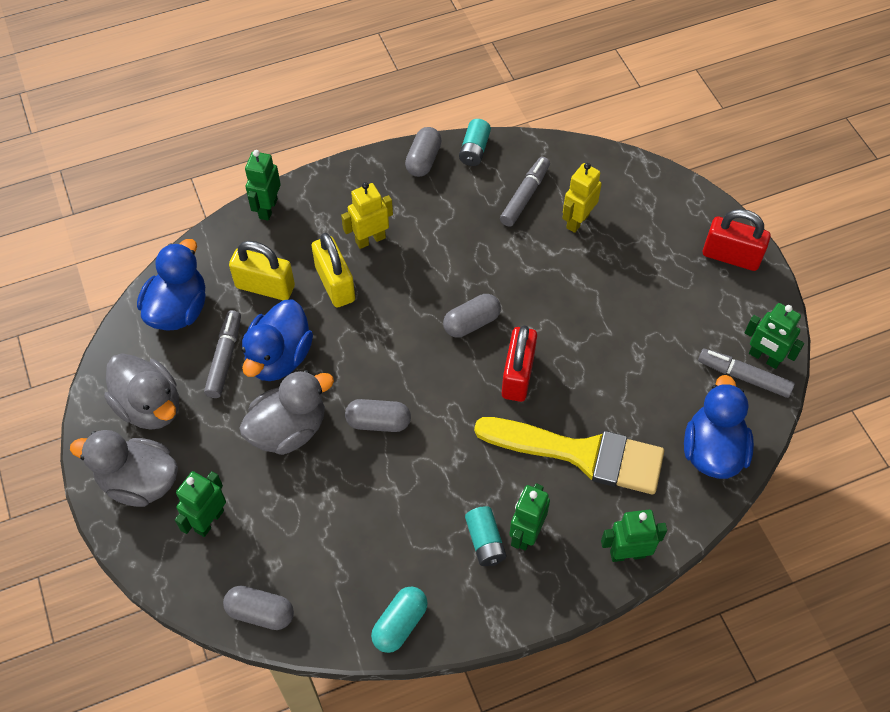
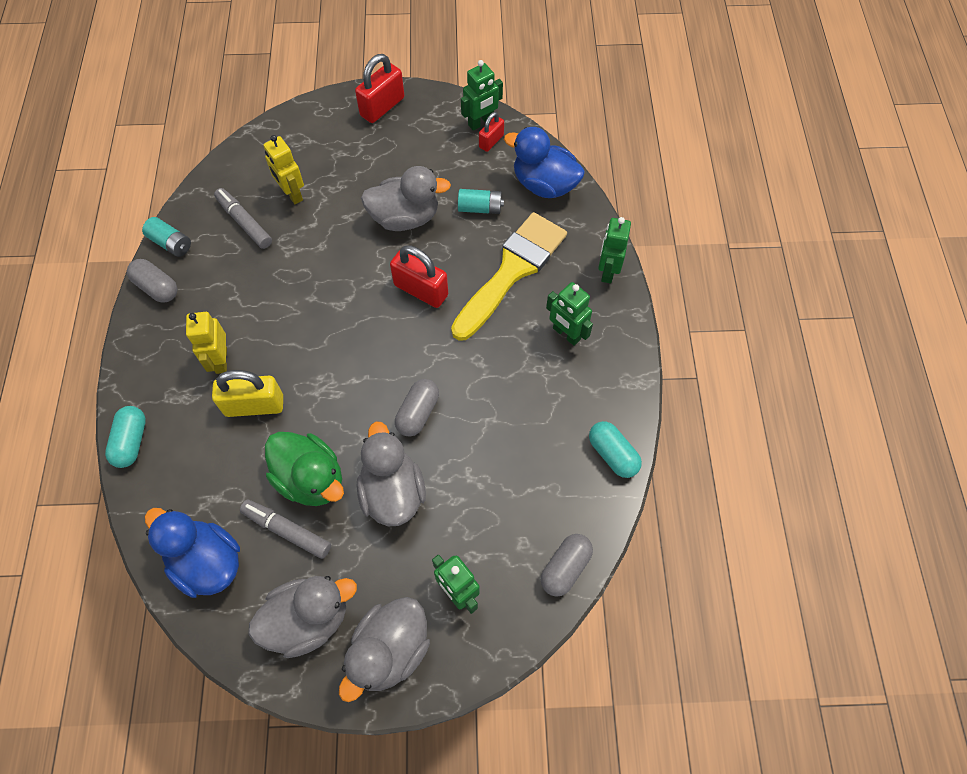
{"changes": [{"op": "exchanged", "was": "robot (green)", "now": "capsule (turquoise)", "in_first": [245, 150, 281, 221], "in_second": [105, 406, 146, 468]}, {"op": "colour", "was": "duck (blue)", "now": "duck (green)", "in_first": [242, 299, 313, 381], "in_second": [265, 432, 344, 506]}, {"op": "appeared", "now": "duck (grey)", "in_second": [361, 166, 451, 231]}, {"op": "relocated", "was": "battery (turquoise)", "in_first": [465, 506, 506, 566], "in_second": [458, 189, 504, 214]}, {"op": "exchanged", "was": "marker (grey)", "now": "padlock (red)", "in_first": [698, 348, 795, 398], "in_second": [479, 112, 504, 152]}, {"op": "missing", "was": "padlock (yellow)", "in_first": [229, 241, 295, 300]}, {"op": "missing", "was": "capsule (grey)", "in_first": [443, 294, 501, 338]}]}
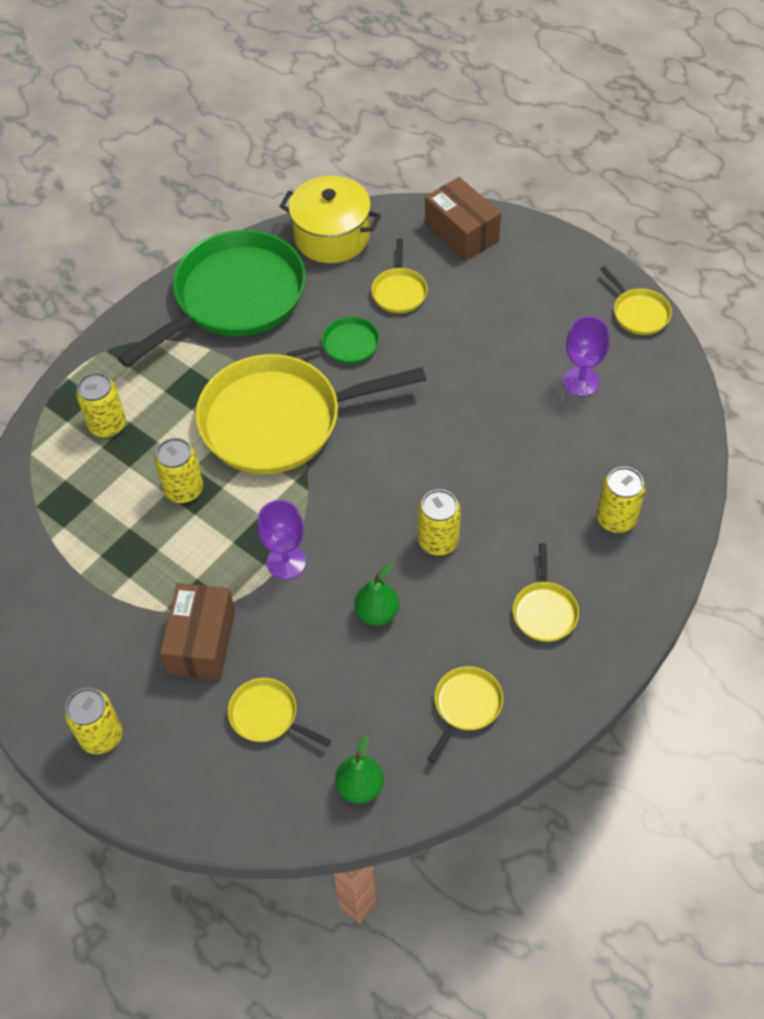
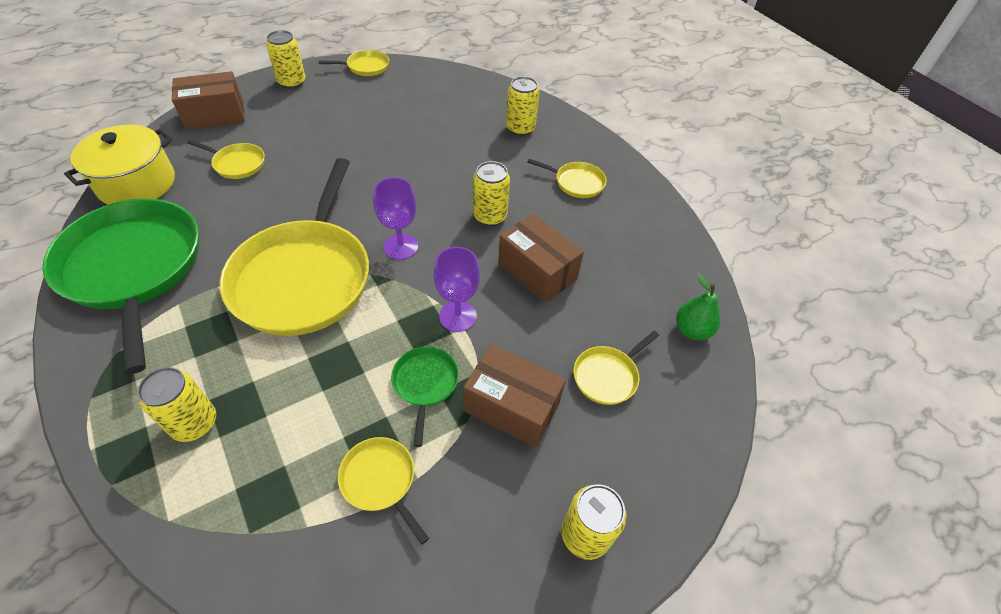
{"changes": [{"op": "relocated", "was": "can (yellow)", "in_first": [155, 438, 203, 503], "in_second": [266, 30, 306, 89]}, {"op": "relocated", "was": "pan (yellow)", "in_first": [428, 666, 503, 763], "in_second": [338, 437, 429, 545]}, {"op": "relocated", "was": "goblet (purple)", "in_first": [563, 316, 610, 396], "in_second": [373, 177, 418, 260]}, {"op": "relocated", "was": "pan (green)", "in_first": [287, 317, 379, 364], "in_second": [391, 347, 459, 447]}, {"op": "exchanged", "was": "pear (green)", "now": "box (brown)", "in_first": [354, 563, 399, 626], "in_second": [498, 214, 584, 303]}]}
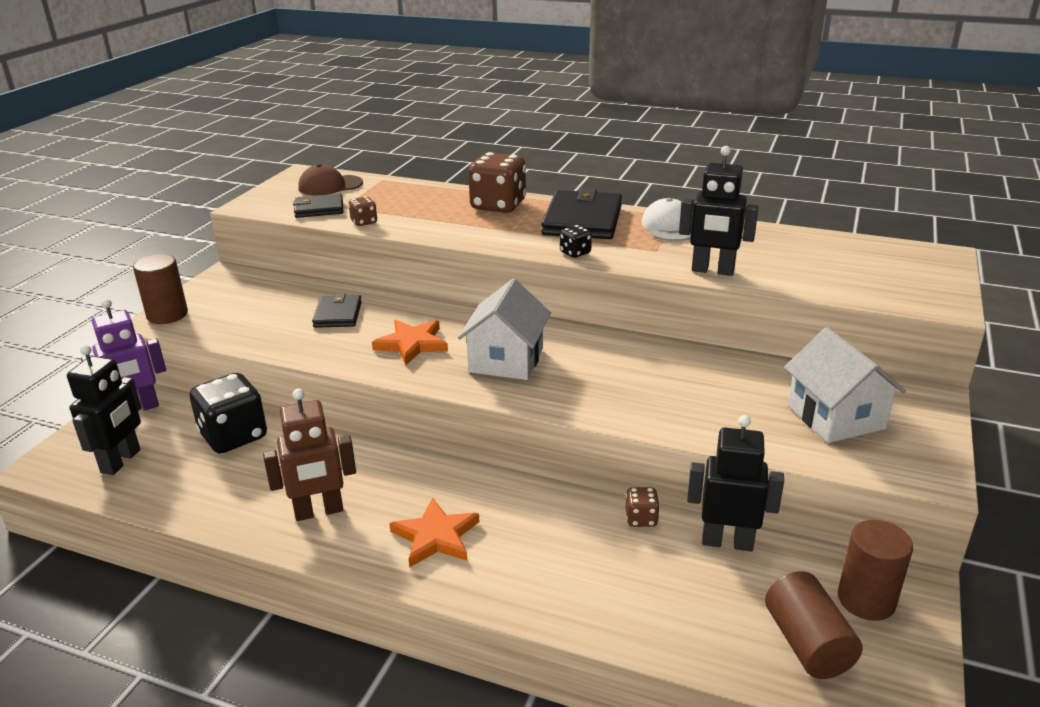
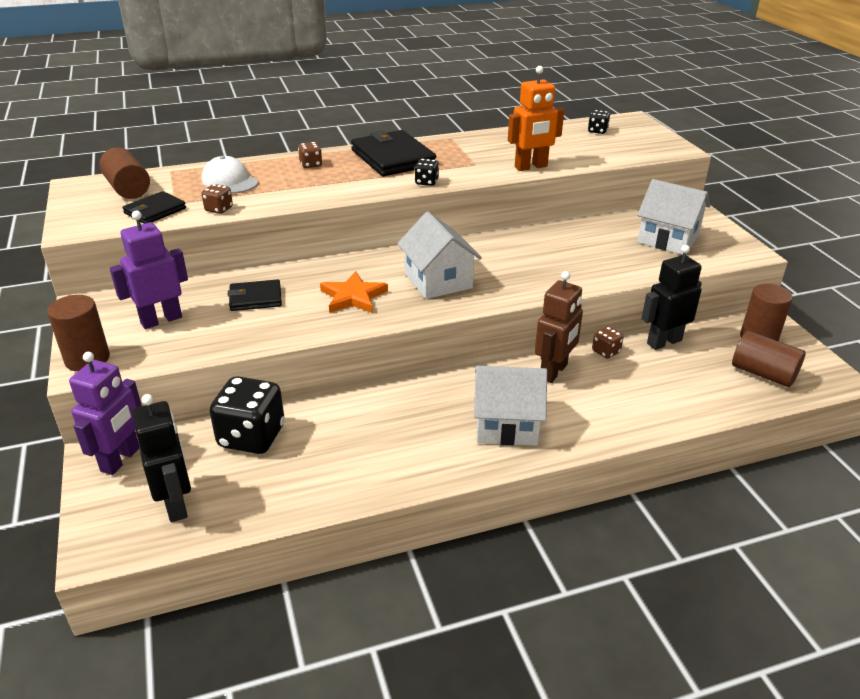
{"changes": [{"op": "exchanged", "was": "cap (brown)", "now": "cylinder (brown)", "in_first": [298, 164, 363, 195], "in_second": [99, 147, 150, 199]}, {"op": "appeared", "now": "robot (purple)", "in_second": [110, 211, 188, 329]}, {"op": "relocated", "was": "cap (white)", "in_first": [642, 198, 693, 241], "in_second": [202, 156, 258, 194]}, {"op": "spun", "was": "wallet (black)", "in_first": [312, 293, 362, 328], "in_second": [228, 279, 282, 311], "clockwise": -60}, {"op": "size", "was": "dice (brown)", "in_first": [468, 152, 526, 213], "in_second": [298, 142, 322, 168], "ratio": 0.47}, {"op": "exchanged", "was": "star (orange)", "now": "house (white)", "in_first": [389, 497, 479, 567], "in_second": [474, 366, 547, 446]}, {"op": "colour", "was": "robot (black)", "now": "robot (orange)", "in_first": [679, 146, 759, 276], "in_second": [508, 66, 564, 171]}, {"op": "relocated", "was": "robot (brown)", "in_first": [263, 388, 356, 521], "in_second": [535, 271, 583, 383]}, {"op": "appeared", "now": "dice (black)", "in_second": [588, 110, 610, 134]}]}
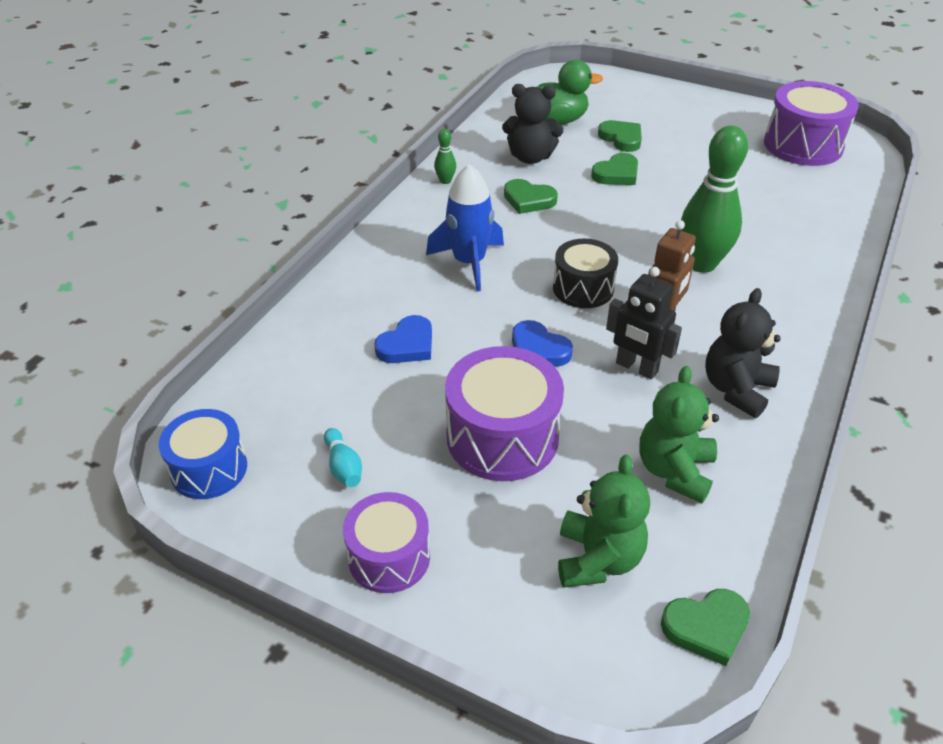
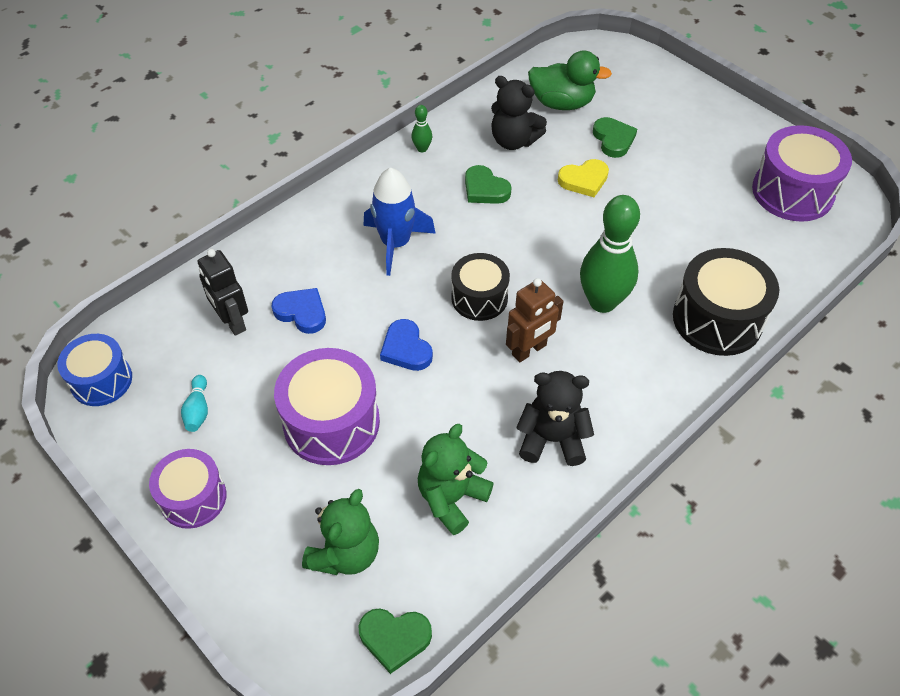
{"changes": [{"op": "relocated", "was": "robot (black)", "in_first": [606, 267, 682, 379], "in_second": [198, 249, 248, 336]}, {"op": "spun", "was": "heart (blue)", "in_first": [374, 315, 432, 363], "in_second": [271, 288, 326, 334], "clockwise": -120}, {"op": "spun", "was": "teddy bear (black)", "in_first": [705, 288, 781, 418], "in_second": [516, 371, 594, 466], "clockwise": 45}, {"op": "colour", "was": "heart (green)", "now": "heart (yellow)", "in_first": [591, 153, 638, 185], "in_second": [558, 159, 609, 197]}, {"op": "appeared", "now": "drum (black)", "in_second": [673, 248, 779, 356]}]}
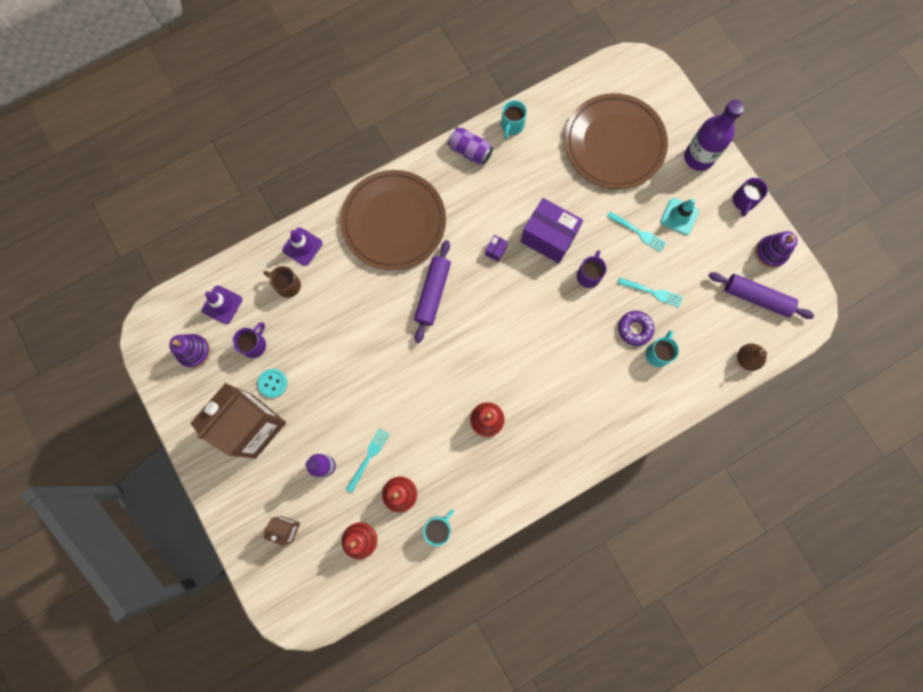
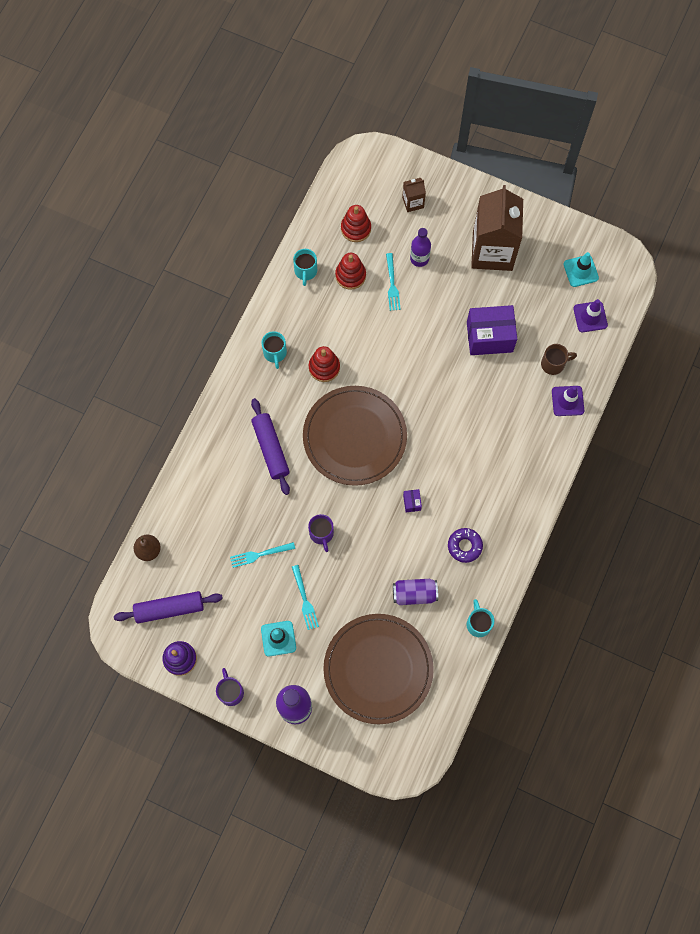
{"changes": [{"op": "relocated", "was": "rolling pin (purple)", "in_first": [414, 240, 451, 343], "in_second": [251, 398, 290, 495]}, {"op": "relocated", "was": "mug (turquoise)", "in_first": [646, 330, 679, 367], "in_second": [262, 331, 287, 369]}, {"op": "spun", "was": "fork (turquoise)", "in_first": [607, 211, 666, 252], "in_second": [292, 565, 319, 630], "clockwise": -105}, {"op": "relocated", "was": "plate (brown)", "in_first": [340, 170, 446, 270], "in_second": [303, 386, 407, 486]}, {"op": "relocated", "was": "can (purple)", "in_first": [447, 127, 493, 165], "in_second": [393, 579, 438, 605]}, {"op": "relocated", "was": "donut (purple)", "in_first": [618, 311, 654, 346], "in_second": [448, 528, 483, 563]}, {"op": "relocated", "was": "box (purple)", "in_first": [521, 198, 583, 263], "in_second": [467, 305, 517, 355]}, {"op": "exchanged", "was": "stacking toy (purple)", "now": "traffic cone (turquoise)", "in_first": [169, 334, 211, 368], "in_second": [563, 252, 599, 287]}, {"op": "missing", "was": "mug (purple)", "in_first": [232, 322, 266, 358]}, {"op": "missing", "was": "button (turquoise)", "in_first": [257, 369, 287, 398]}]}
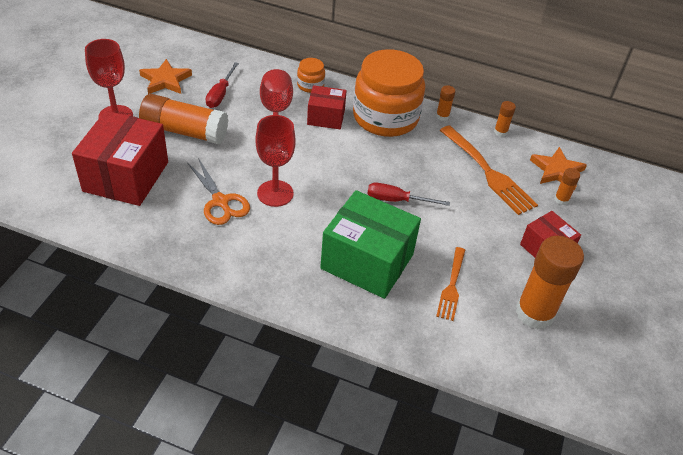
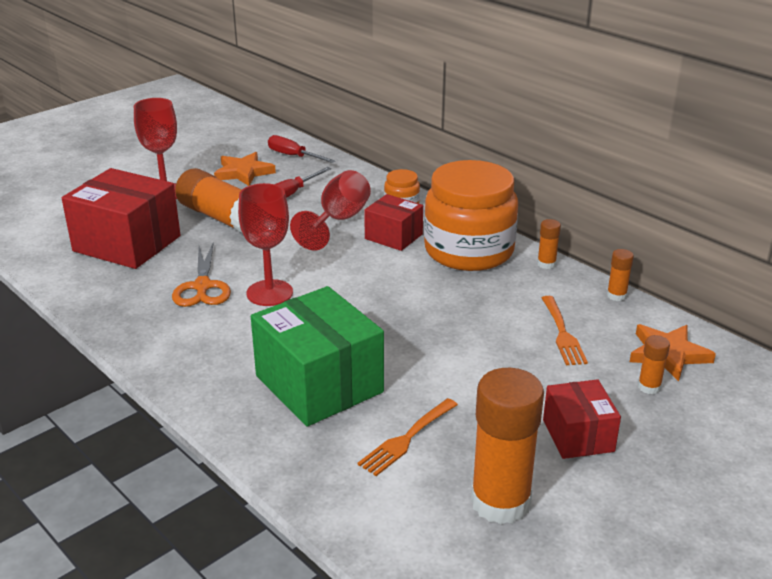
{"changes": [{"op": "spun", "was": "box (red)", "in_first": [72, 111, 168, 206], "in_second": [62, 168, 180, 269], "clockwise": 75}, {"op": "relocated", "was": "screwdriver (red)", "in_first": [367, 183, 450, 206], "in_second": [268, 135, 335, 163]}, {"op": "size", "was": "fork (orange)", "in_first": [440, 125, 538, 215], "in_second": [542, 296, 588, 365], "ratio": 0.6}]}
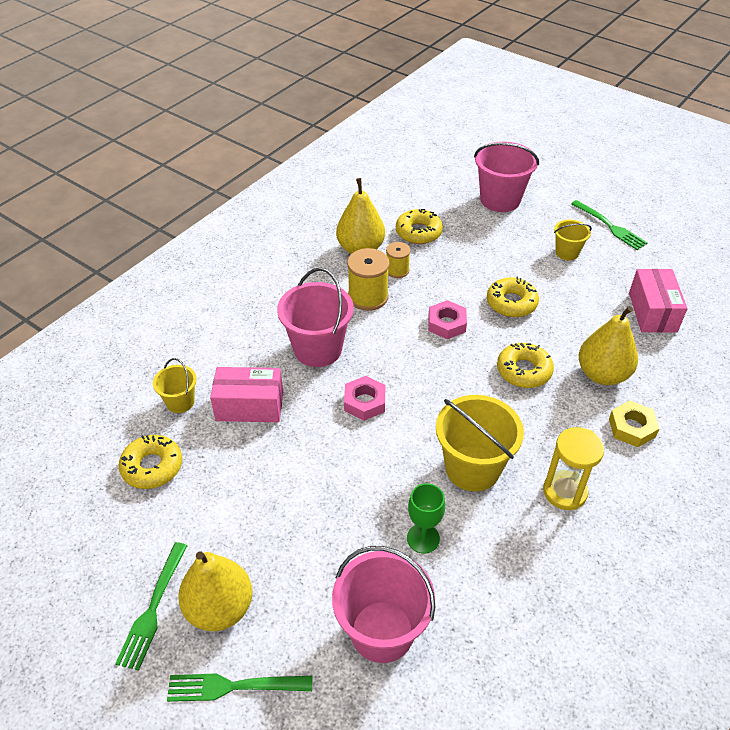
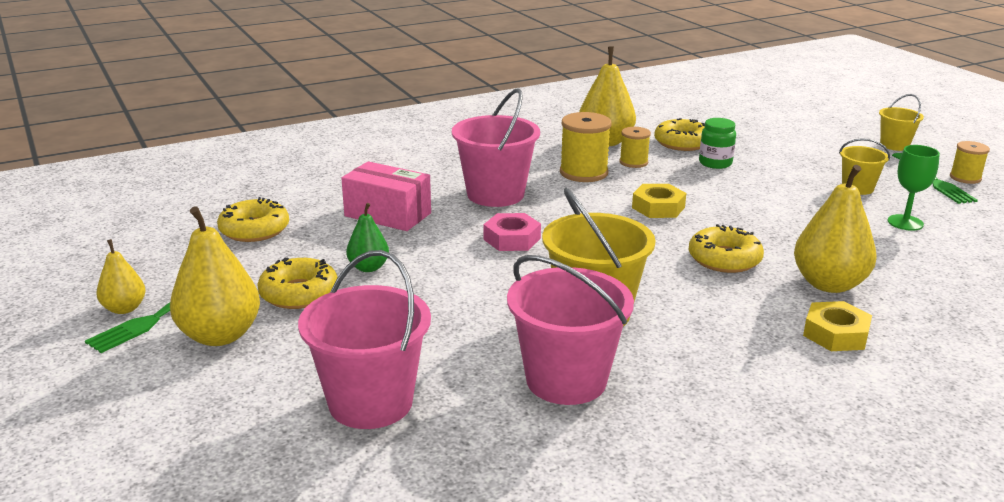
{"changes": [{"op": "appeared", "now": "pear (yellow)", "in_second": [96, 239, 146, 314]}, {"op": "relocated", "was": "donut (yellow)", "in_first": [487, 277, 539, 317], "in_second": [257, 258, 338, 309]}, {"op": "appeared", "now": "pear (green)", "in_second": [346, 203, 389, 272]}, {"op": "relocated", "was": "bucket (pink)", "in_first": [474, 142, 539, 212], "in_second": [507, 255, 634, 405]}, {"op": "colour", "was": "nut (pink)", "now": "nut (yellow)", "in_first": [428, 300, 467, 339], "in_second": [632, 184, 686, 218]}, {"op": "appeared", "now": "jar (green)", "in_second": [699, 118, 736, 169]}, {"op": "relocated", "was": "bucket (yellow)", "in_first": [153, 358, 197, 413], "in_second": [879, 94, 924, 151]}, {"op": "relocated", "was": "goblet (green)", "in_first": [407, 483, 445, 553], "in_second": [888, 145, 940, 231]}, {"op": "appeared", "now": "spool (yellow)", "in_second": [950, 141, 990, 184]}, {"op": "missing", "was": "fork (green)", "in_first": [167, 673, 312, 702]}, {"op": "missing", "was": "hourglass (yellow)", "in_first": [543, 427, 604, 510]}, {"op": "missing", "was": "box (pink)", "in_first": [629, 269, 688, 333]}]}
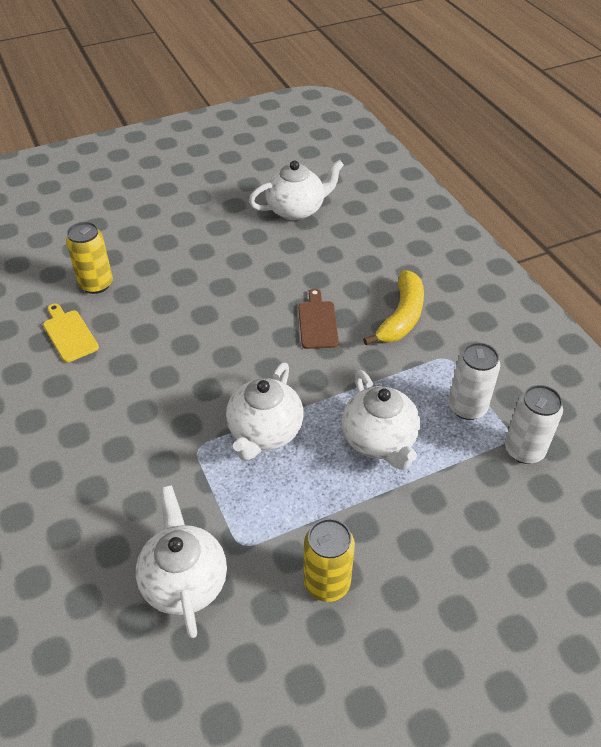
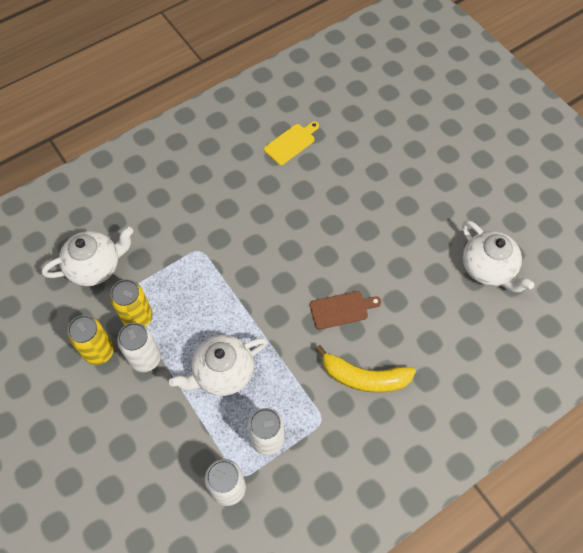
{"changes": [{"op": "relocated", "was": "can (yellow)", "in_first": [66, 222, 113, 294], "in_second": [110, 279, 152, 326]}, {"op": "appeared", "now": "can (white)", "in_second": [117, 323, 161, 372]}, {"op": "missing", "was": "teapot (white)", "in_first": [226, 362, 304, 461]}]}
